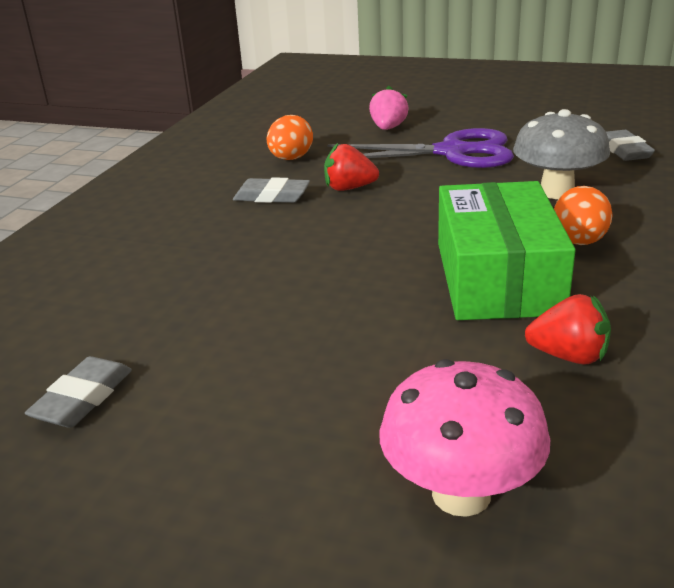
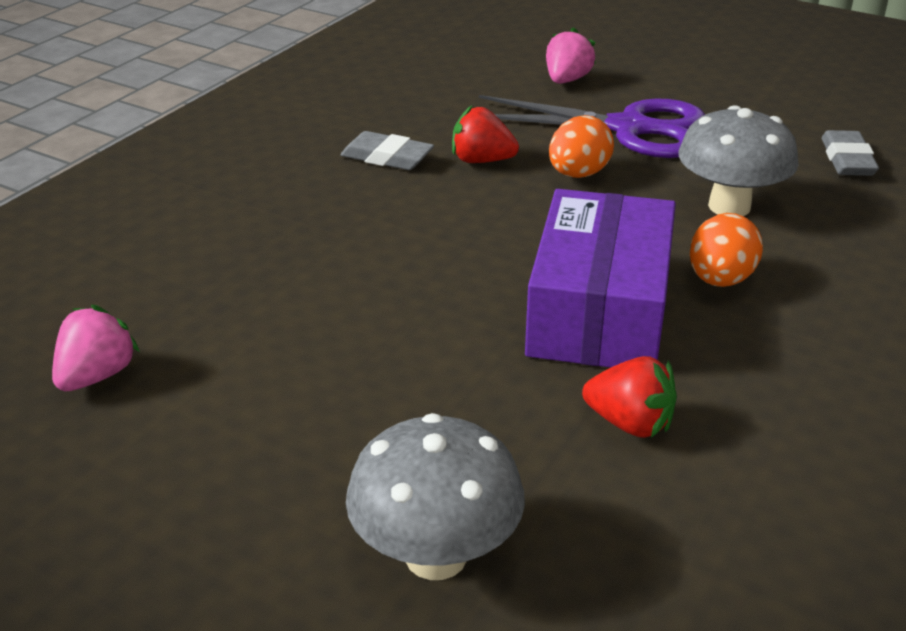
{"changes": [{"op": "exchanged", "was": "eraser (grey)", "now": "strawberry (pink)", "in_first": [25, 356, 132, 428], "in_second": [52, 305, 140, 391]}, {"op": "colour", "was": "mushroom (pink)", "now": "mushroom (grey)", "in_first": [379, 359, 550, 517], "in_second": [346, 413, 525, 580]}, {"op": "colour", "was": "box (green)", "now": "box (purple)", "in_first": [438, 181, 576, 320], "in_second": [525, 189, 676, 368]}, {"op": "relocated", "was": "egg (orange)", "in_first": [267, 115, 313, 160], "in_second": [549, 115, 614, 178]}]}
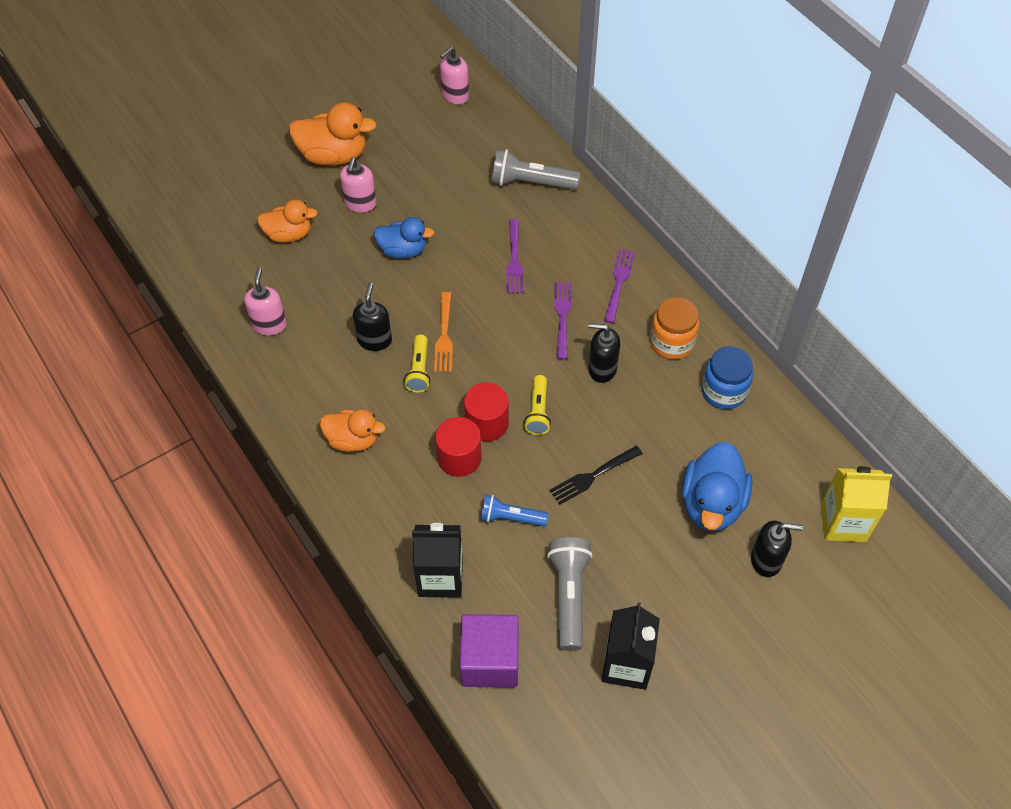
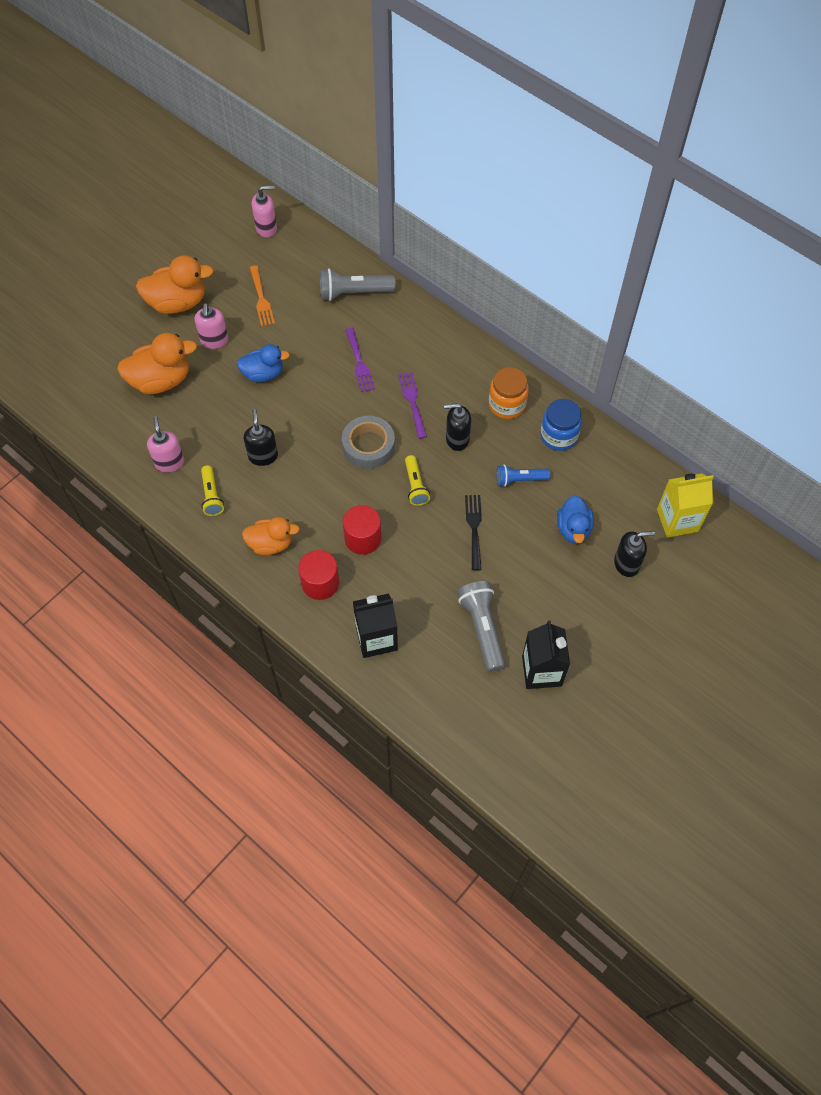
{"changes": [{"op": "size", "was": "duck (orange)", "in_first": [257, 199, 318, 243], "in_second": [117, 333, 197, 394], "ratio": 1.52}, {"op": "relocated", "was": "flashlight (yellow)", "in_first": [404, 334, 430, 392], "in_second": [201, 465, 224, 516]}, {"op": "relocated", "was": "fork (orange)", "in_first": [434, 292, 453, 372], "in_second": [250, 265, 275, 327]}, {"op": "spun", "was": "soap dispenser (pink)", "in_first": [440, 47, 469, 105], "in_second": [252, 185, 277, 238], "clockwise": -135}, {"op": "relocated", "was": "cylinder (red)", "in_first": [464, 382, 509, 442], "in_second": [298, 550, 339, 600]}, {"op": "appeared", "now": "tape (grey)", "in_second": [342, 416, 395, 469]}, {"op": "spun", "was": "fork (black)", "in_first": [549, 446, 643, 505], "in_second": [465, 495, 482, 570], "clockwise": 135}, {"op": "relocated", "was": "flashlight (blue)", "in_first": [481, 495, 549, 526], "in_second": [496, 465, 550, 487]}, {"op": "size", "was": "duck (blue)", "in_first": [682, 442, 753, 531], "in_second": [557, 495, 594, 544], "ratio": 0.66}, {"op": "missing", "was": "cube (purple)", "in_first": [459, 614, 519, 688]}, {"op": "missing", "was": "fork (purple)", "in_first": [604, 249, 635, 323]}]}
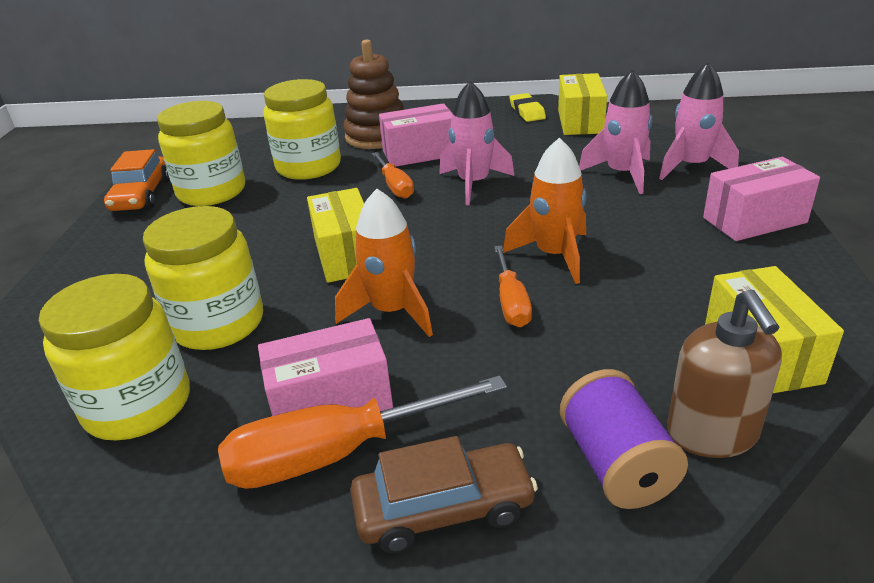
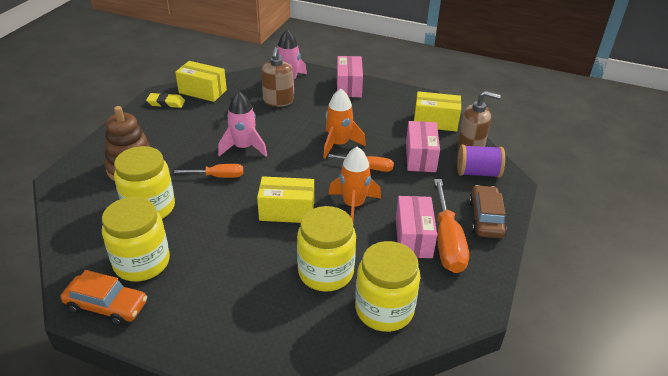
{"changes": [{"op": "exchanged", "was": "rocket (pink)", "now": "soap dispenser (brown)", "in_first": [579, 69, 652, 194], "in_second": [261, 47, 293, 107]}, {"op": "relocated", "was": "box (pink)", "in_first": [379, 103, 452, 167], "in_second": [406, 121, 440, 172]}]}
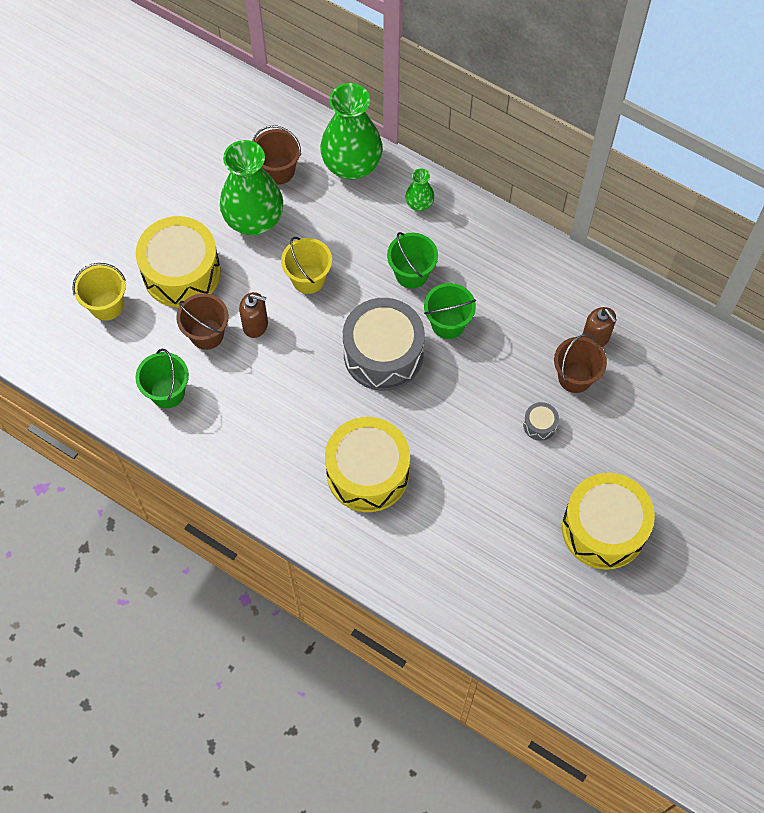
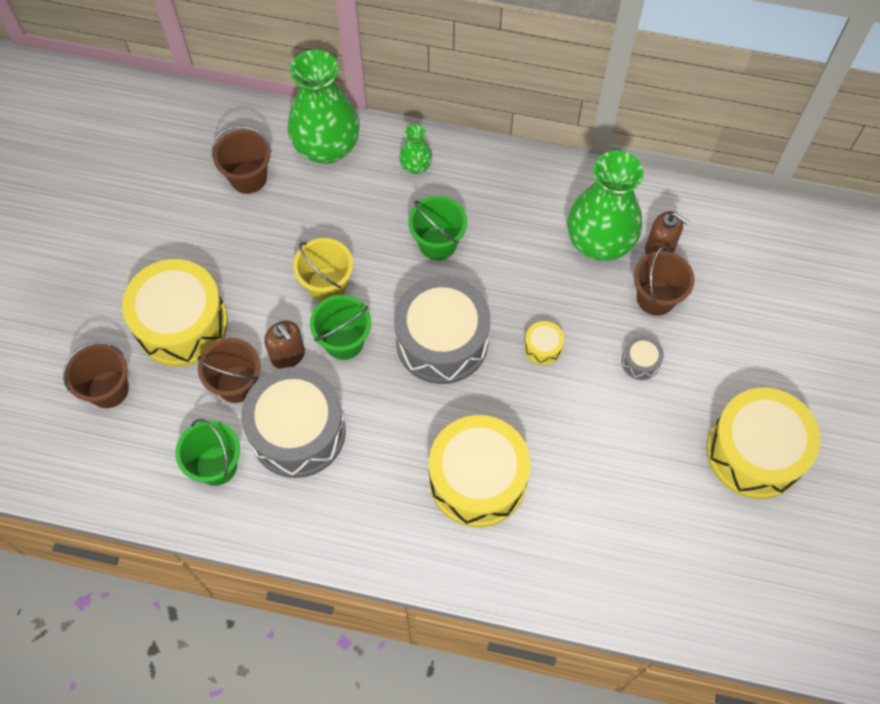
{"changes": [{"op": "colour", "was": "bucket (yellow)", "now": "bucket (brown)", "in_first": [72, 263, 126, 321], "in_second": [63, 342, 129, 408]}, {"op": "appeared", "now": "drum (grey)", "in_second": [241, 367, 346, 478]}, {"op": "spun", "was": "soap dispenser (brown)", "in_first": [239, 292, 268, 338], "in_second": [264, 321, 305, 369], "clockwise": 60}, {"op": "relocated", "was": "bucket (green)", "in_first": [424, 283, 476, 339], "in_second": [310, 295, 371, 360]}, {"op": "appeared", "now": "drum (yellow)", "in_second": [524, 321, 564, 365]}, {"op": "relocated", "was": "vase (green)", "in_first": [220, 140, 283, 235], "in_second": [567, 150, 644, 261]}]}
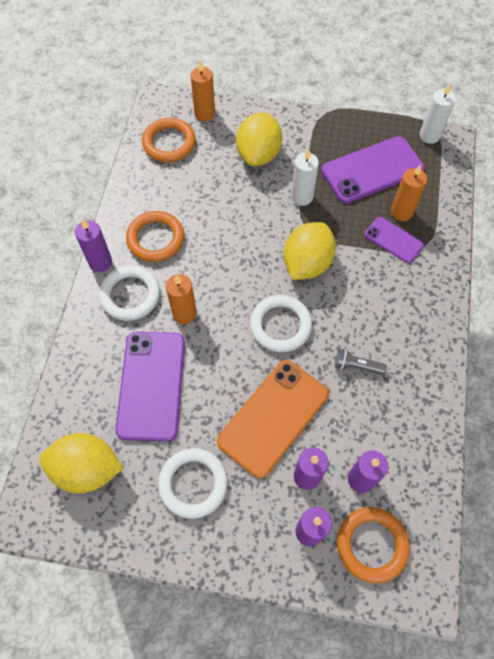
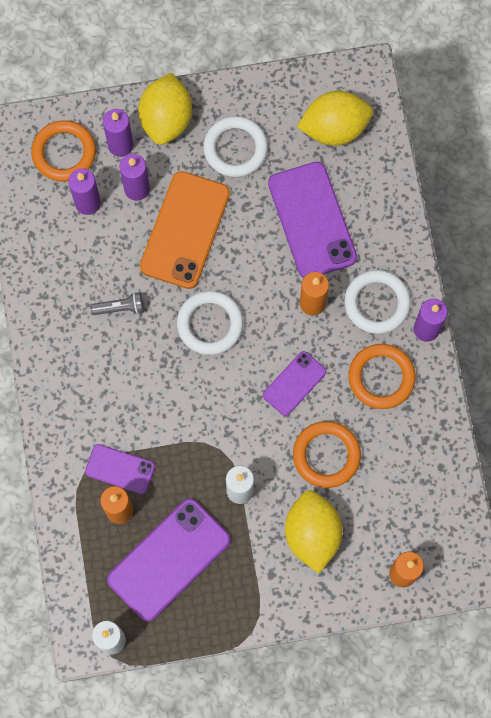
{"changes": [{"op": "relocated", "was": "lemon (yellow)", "in_first": [284, 222, 336, 280], "in_second": [138, 73, 192, 145]}, {"op": "appeared", "now": "phone (purple)", "in_second": [263, 351, 326, 416]}, {"op": "relocated", "was": "ring (orange)", "in_first": [142, 118, 196, 162], "in_second": [293, 421, 361, 488]}]}
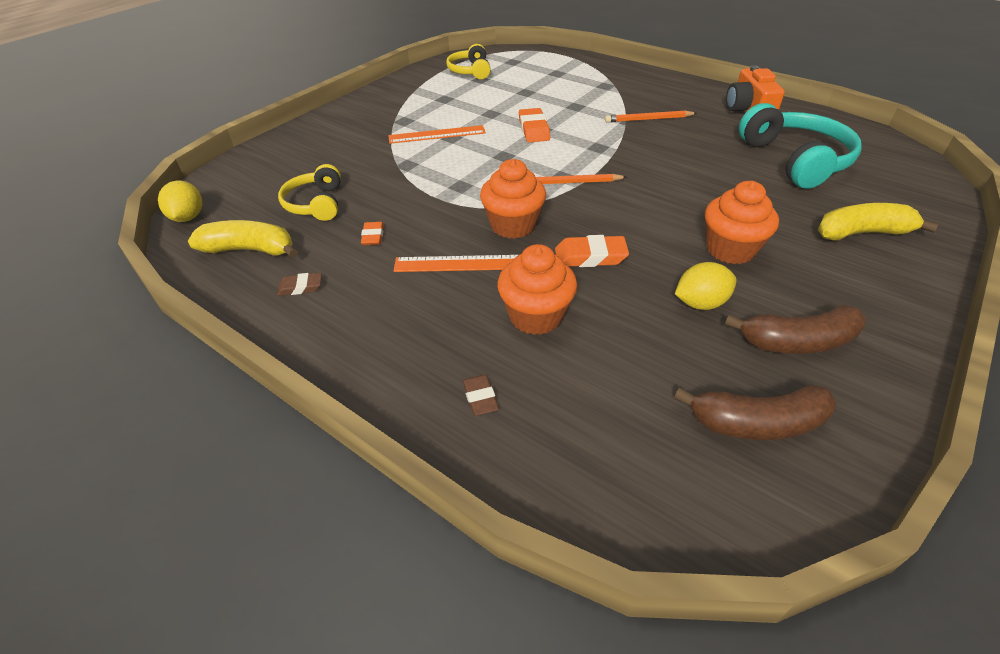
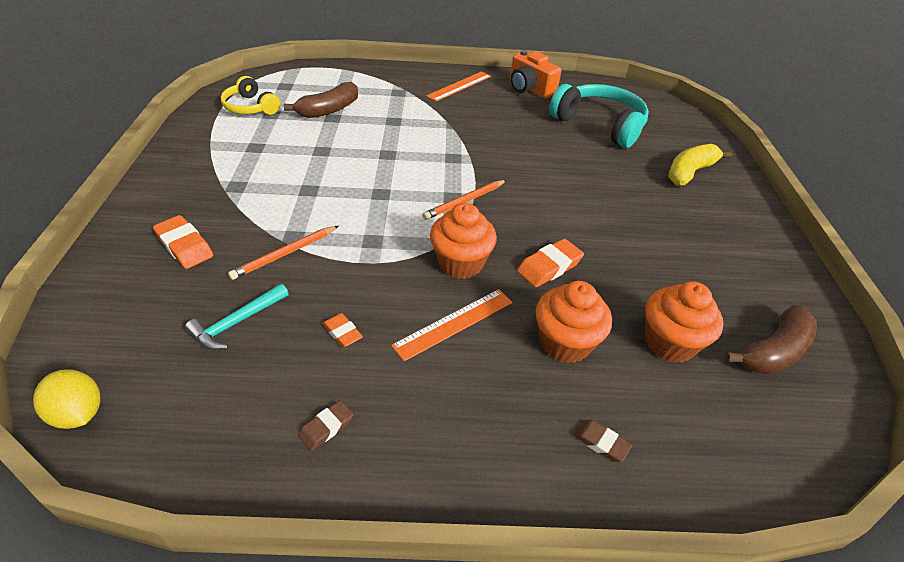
{"changes": [{"op": "relocated", "was": "eraser (orange)", "in_first": [519, 108, 550, 142], "in_second": [153, 215, 213, 269]}, {"op": "exchanged", "was": "headphones (yellow)", "now": "hammer (turquoise)", "in_first": [278, 164, 341, 221], "in_second": [185, 284, 289, 350]}, {"op": "relocated", "was": "pencil (orange)", "in_first": [605, 110, 697, 123], "in_second": [228, 226, 338, 280]}, {"op": "relocated", "was": "banana (brown)", "in_first": [725, 305, 866, 354], "in_second": [283, 82, 358, 118]}, {"op": "relocated", "was": "ruler (orange)", "in_first": [388, 125, 486, 144], "in_second": [426, 71, 491, 101]}, {"op": "relocated", "was": "cupcake (orange)", "in_first": [705, 181, 779, 264], "in_second": [645, 281, 724, 363]}, {"op": "missing", "was": "banana (yellow)", "in_first": [188, 220, 298, 258]}, {"op": "missing", "was": "lemon (yellow)", "in_first": [675, 262, 737, 310]}]}
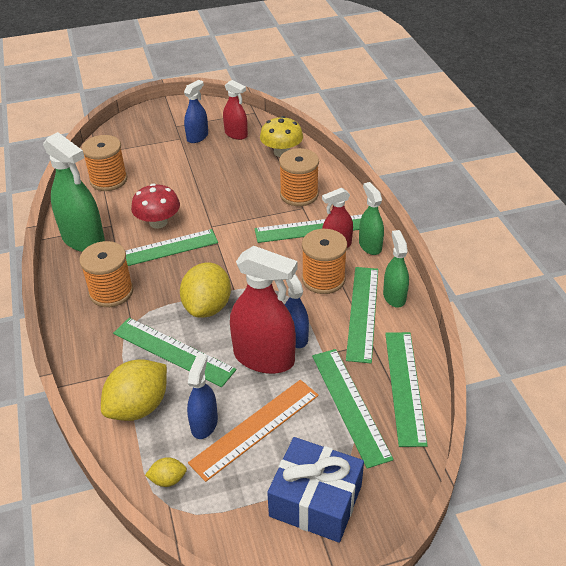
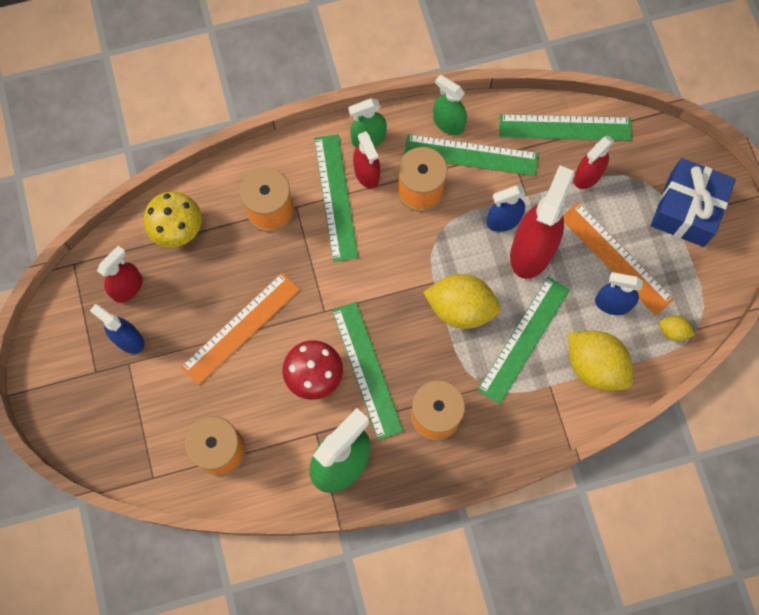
{"changes": [{"op": "appeared", "now": "ruler (orange)", "in_second": [181, 273, 300, 385]}, {"op": "spun", "was": "spray bottle (green)", "in_first": [383, 230, 409, 308], "in_second": [433, 75, 467, 135], "clockwise": 45}, {"op": "exchanged", "was": "ruler (green)", "now": "spray bottle (red)", "in_first": [312, 349, 394, 469], "in_second": [573, 136, 614, 189]}, {"op": "spun", "was": "lemon (yellow)", "in_first": [145, 457, 187, 487], "in_second": [659, 315, 695, 341], "clockwise": -60}]}
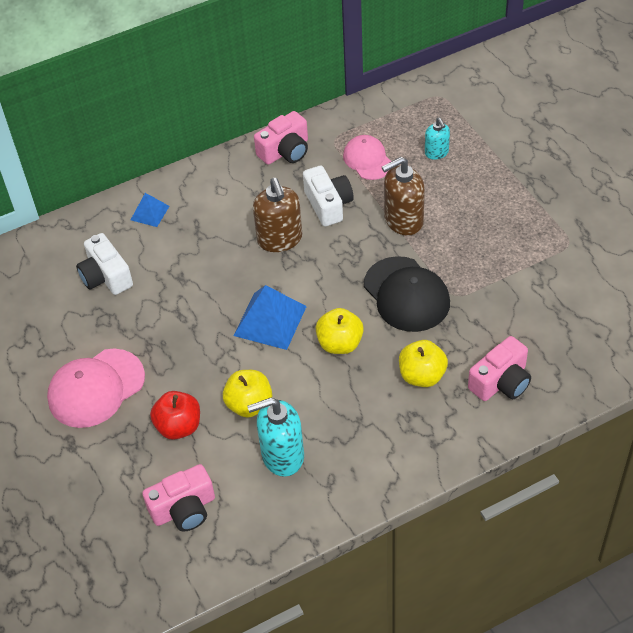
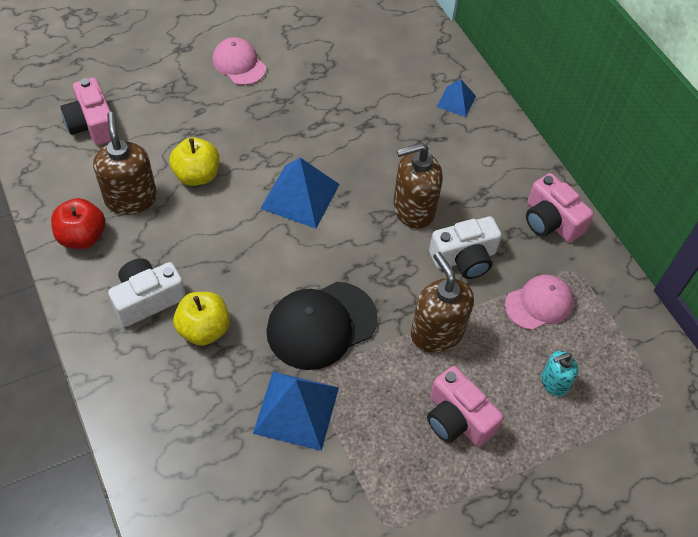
{"changes": [{"op": "relocated", "was": "apple (red)", "in_first": [150, 391, 200, 440], "in_second": [51, 198, 105, 249]}, {"op": "colour", "was": "soap dispenser (turquoise)", "now": "soap dispenser (brown)", "in_first": [247, 398, 304, 477], "in_second": [93, 112, 157, 215]}, {"op": "relocated", "was": "camera (white)", "in_first": [76, 233, 133, 295], "in_second": [108, 258, 186, 327]}, {"op": "size", "was": "cap (pink)", "in_first": [47, 349, 145, 428], "in_second": [212, 37, 266, 85], "ratio": 0.64}, {"op": "appeared", "now": "pyramid (blue)", "in_second": [253, 372, 339, 451]}, {"op": "relocated", "was": "camera (pink)", "in_first": [468, 336, 531, 401], "in_second": [427, 366, 504, 447]}, {"op": "missing", "was": "apple (yellow)", "in_first": [315, 308, 364, 354]}]}
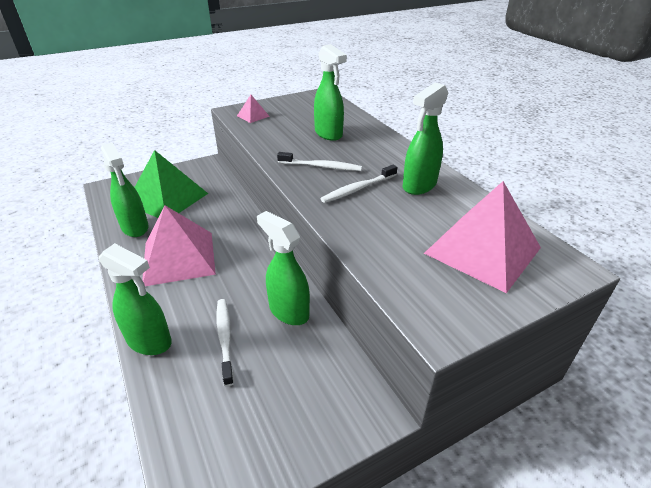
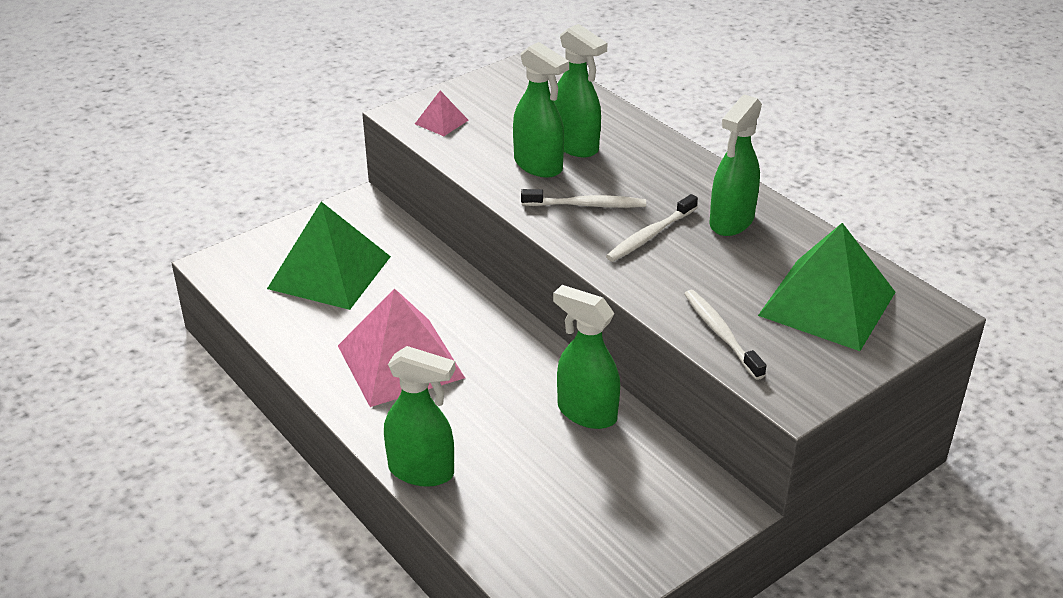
{"changes": [{"op": "relocated", "was": "spray bottle (green)", "in_first": [101, 143, 149, 237], "in_second": [513, 42, 569, 177]}, {"op": "relocated", "was": "toothbrush (white)", "in_first": [217, 299, 234, 386], "in_second": [684, 290, 767, 380]}, {"op": "colour", "was": "pyramid (pink)", "now": "pyramid (green)", "in_first": [424, 181, 541, 293], "in_second": [758, 223, 896, 351]}]}
